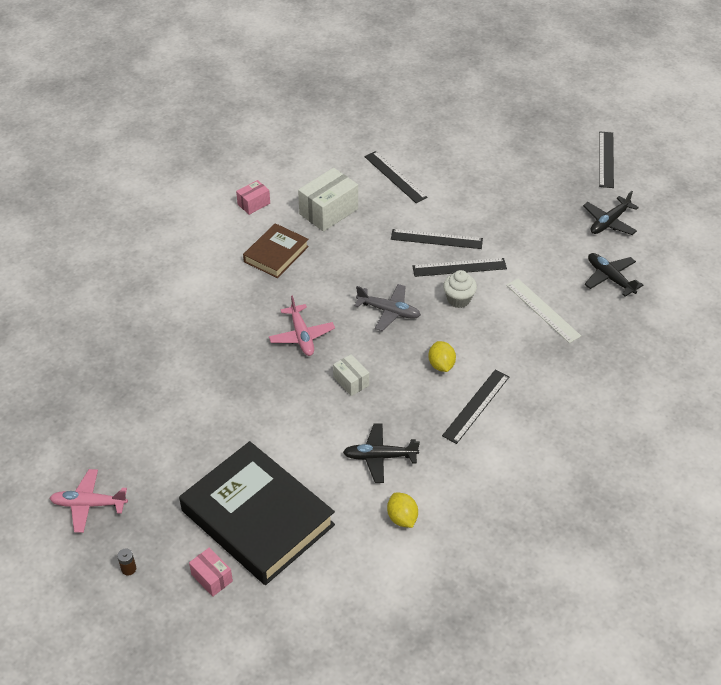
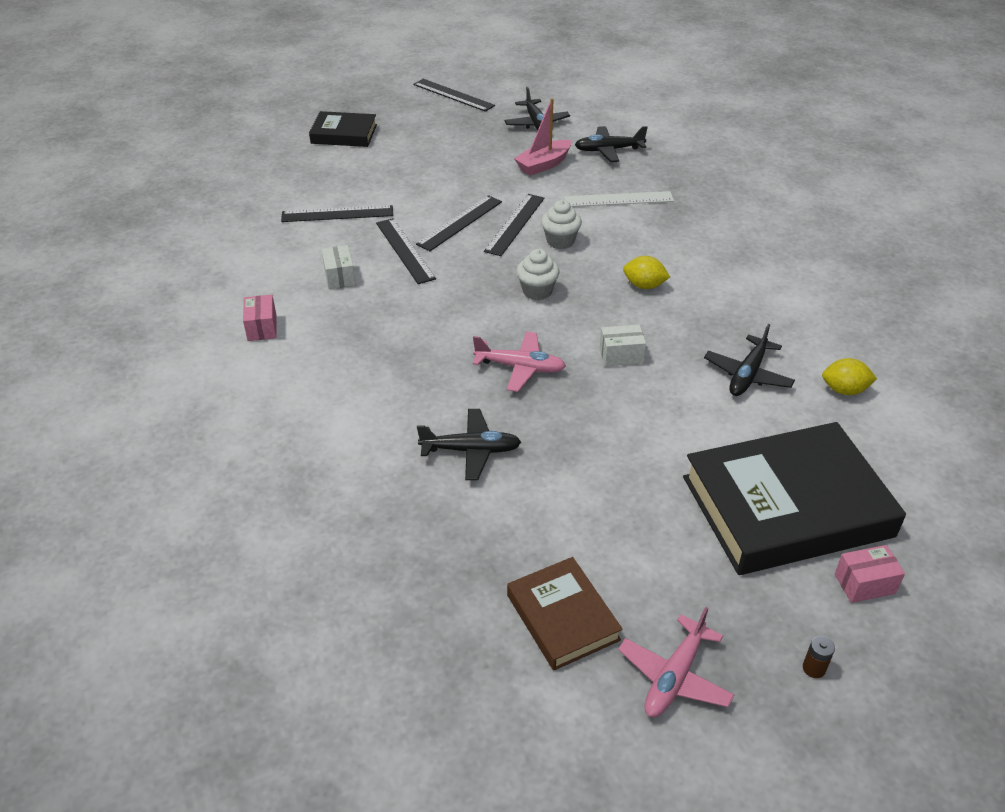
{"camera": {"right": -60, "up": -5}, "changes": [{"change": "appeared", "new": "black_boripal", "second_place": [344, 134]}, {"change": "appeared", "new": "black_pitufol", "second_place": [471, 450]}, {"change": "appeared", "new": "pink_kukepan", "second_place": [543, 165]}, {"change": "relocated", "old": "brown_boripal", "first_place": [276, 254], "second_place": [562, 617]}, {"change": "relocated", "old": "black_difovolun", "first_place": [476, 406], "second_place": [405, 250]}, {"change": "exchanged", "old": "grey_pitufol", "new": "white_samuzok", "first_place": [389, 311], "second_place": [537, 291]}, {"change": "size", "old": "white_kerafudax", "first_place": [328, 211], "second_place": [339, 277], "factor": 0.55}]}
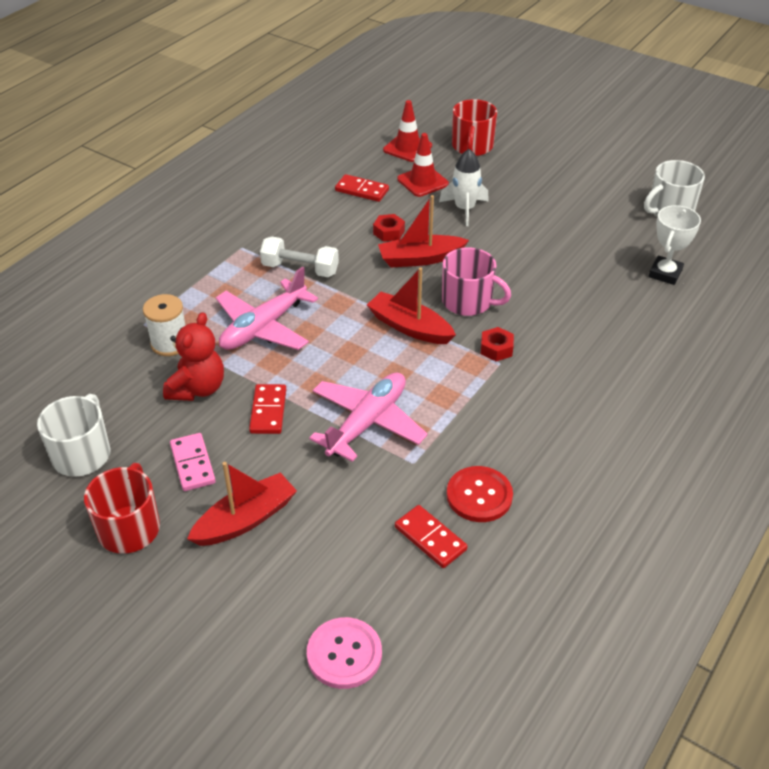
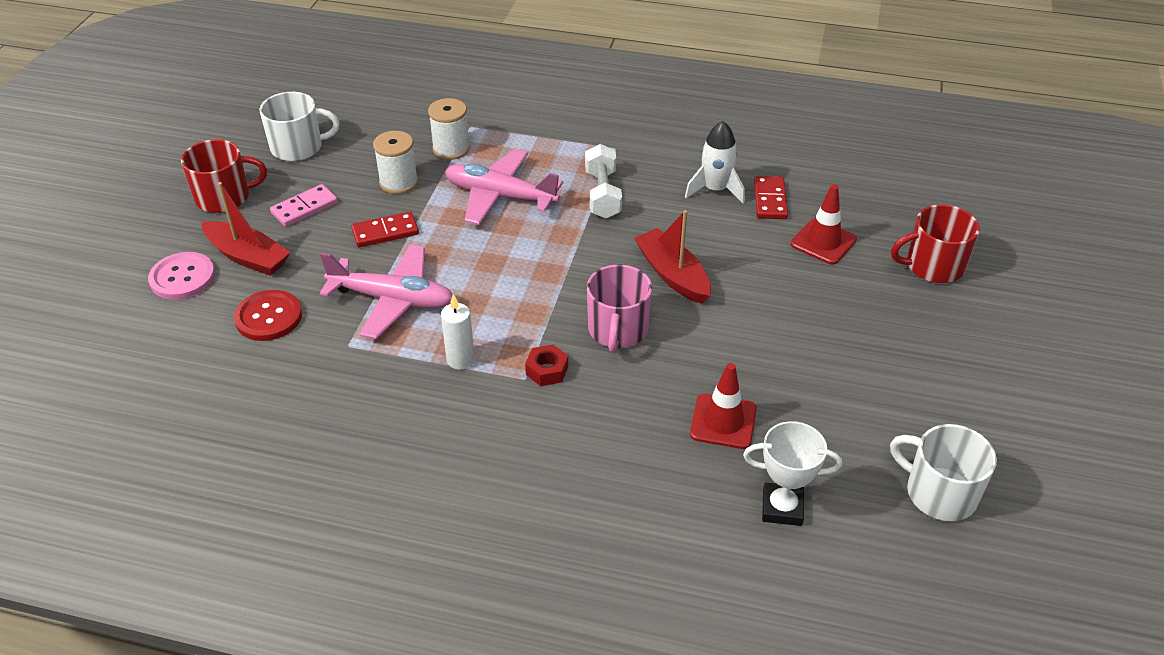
{"camera": {"right": 70, "up": 0}, "changes": [{"change": "missing", "old": "red_kukepan", "first_place": [409, 327]}, {"change": "missing", "old": "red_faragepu", "first_place": [389, 232]}, {"change": "missing", "old": "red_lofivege", "first_place": [430, 538]}, {"change": "appeared", "new": "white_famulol", "second_place": [460, 359]}, {"change": "relocated", "old": "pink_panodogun", "first_place": [344, 654], "second_place": [182, 278]}, {"change": "relocated", "old": "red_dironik", "first_place": [407, 148], "second_place": [723, 421]}, {"change": "relocated", "old": "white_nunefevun", "first_place": [465, 209], "second_place": [715, 190]}, {"change": "relocated", "old": "red_panodogun", "first_place": [479, 495], "second_place": [268, 317]}, {"change": "exchanged", "old": "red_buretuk", "new": "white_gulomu", "first_place": [197, 388], "second_place": [398, 182]}]}
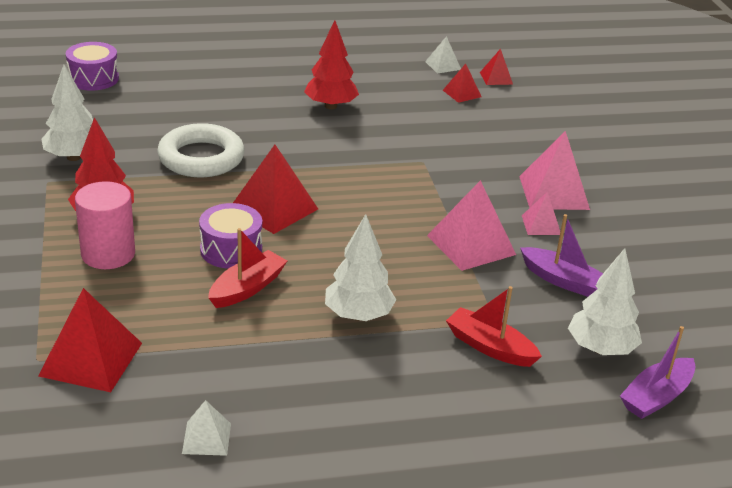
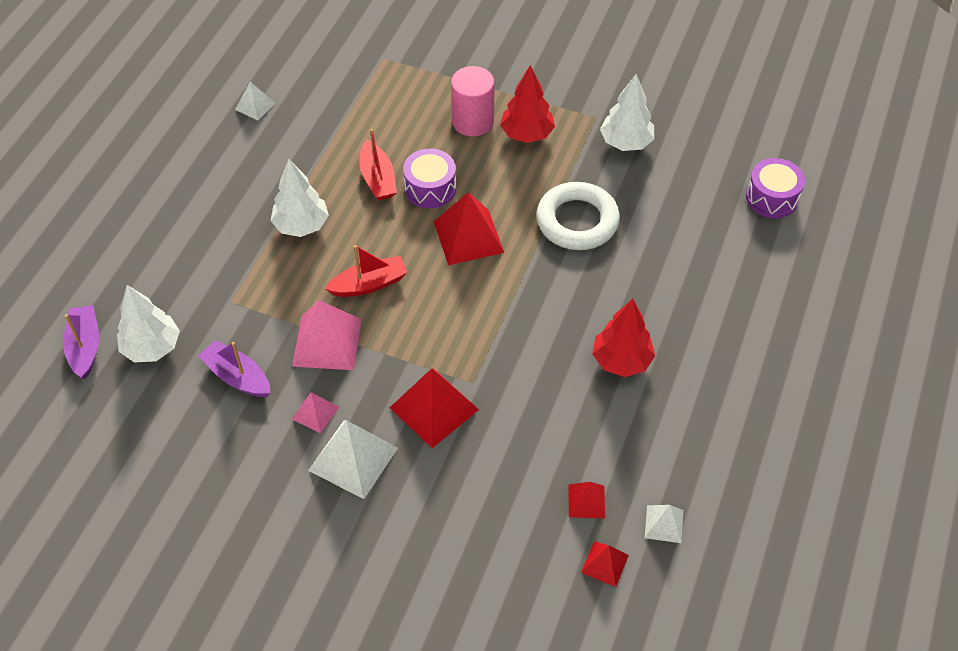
{"camera": {"right": 125, "up": 20}, "changes": [{"change": "relocated", "old": "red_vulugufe", "first_place": [91, 359], "second_place": [434, 408]}, {"change": "relocated", "old": "red_kukepan", "first_place": [490, 347], "second_place": [369, 284]}, {"change": "colour", "old": "pink_vulugufe", "new": "white_vulugufe", "first_place": [554, 192], "second_place": [353, 459]}, {"change": "spun", "old": "purple_kukepan", "first_place": [562, 280], "second_place": [238, 376], "degrees": 60}]}
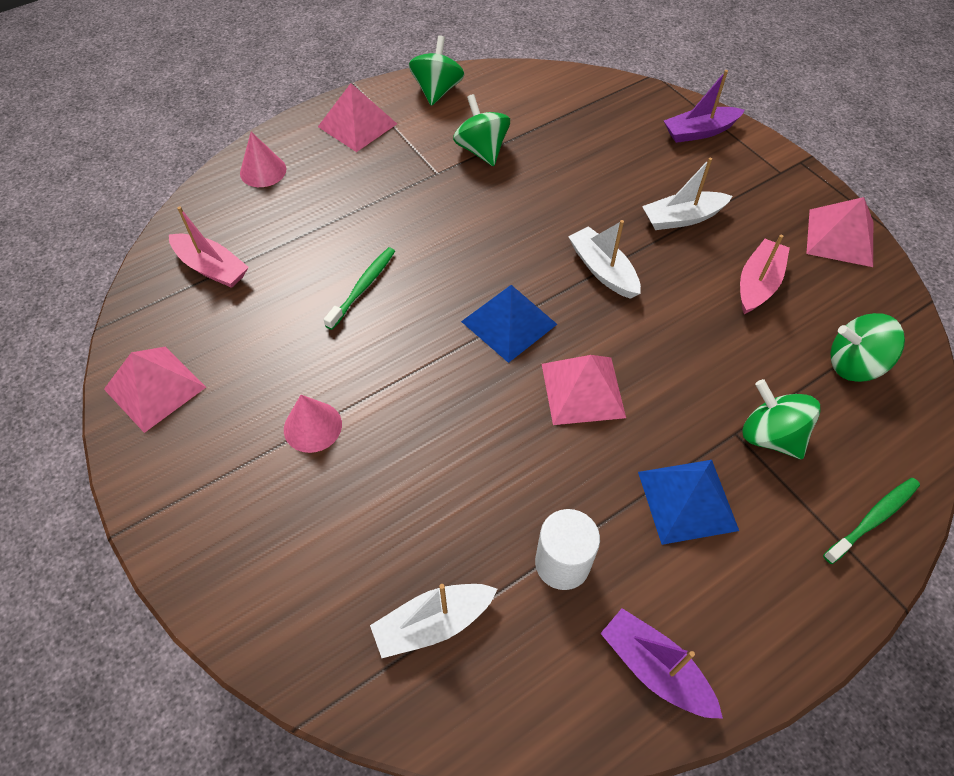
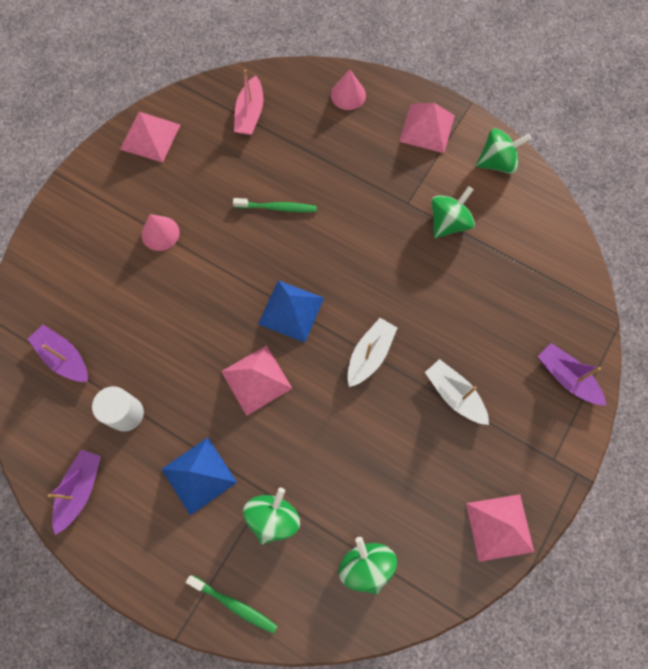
{"camera": {"right": 65, "up": 15}, "changes": [{"change": "missing", "old": "pink_kukepan", "first_place": [758, 284]}, {"change": "colour", "old": "white_kukepan", "new": "purple_kukepan", "first_place": [433, 623], "second_place": [64, 357]}]}
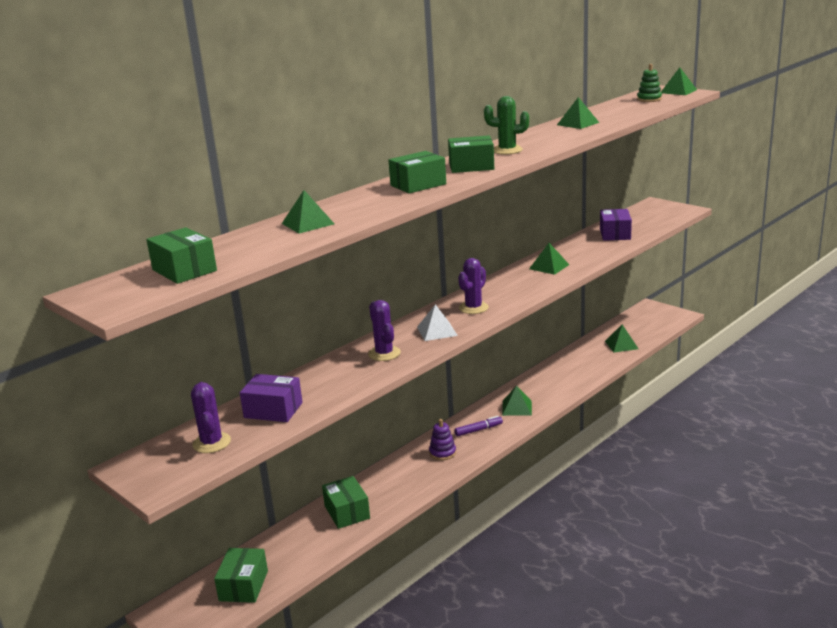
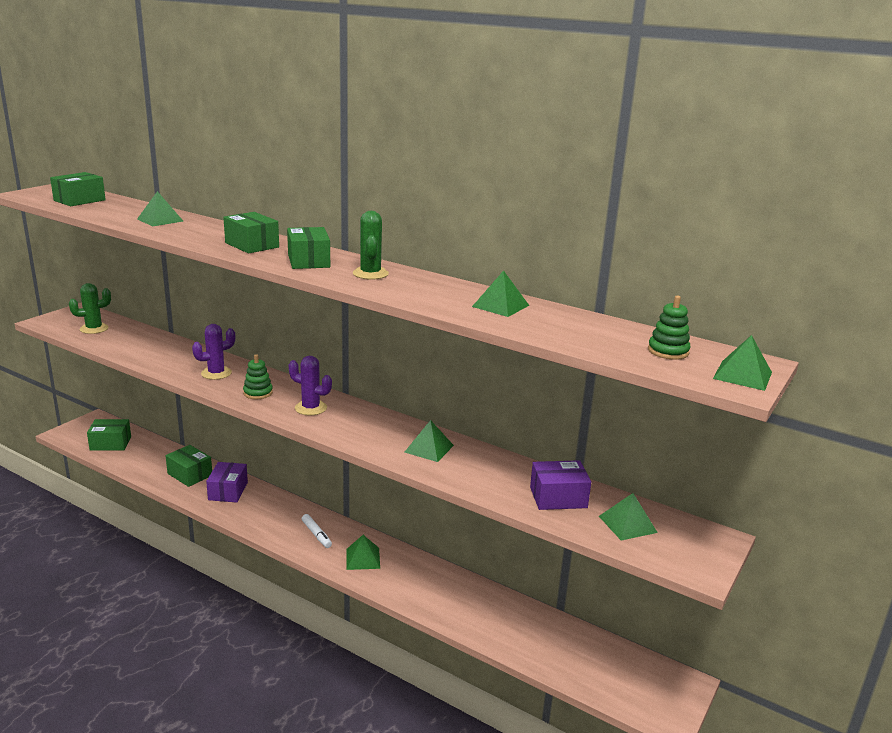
{"camera": {"right": 75, "up": 0}, "changes": [{"change": "missing", "old": "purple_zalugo", "first_place": [442, 453]}, {"change": "relocated", "old": "purple_kerafudax", "first_place": [273, 410], "second_place": [228, 491]}, {"change": "relocated", "old": "green_vulugufe", "first_place": [621, 345], "second_place": [627, 524]}, {"change": "exchanged", "old": "white_vulugufe", "new": "green_zalugo", "first_place": [437, 331], "second_place": [258, 393]}, {"change": "colour", "old": "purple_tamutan", "new": "green_tamutan", "first_place": [211, 443], "second_place": [94, 329]}, {"change": "colour", "old": "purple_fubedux", "new": "white_fubedux", "first_place": [478, 430], "second_place": [316, 534]}, {"change": "spun", "old": "green_kerafudax", "first_place": [347, 512], "second_place": [190, 474], "degrees": 75}]}
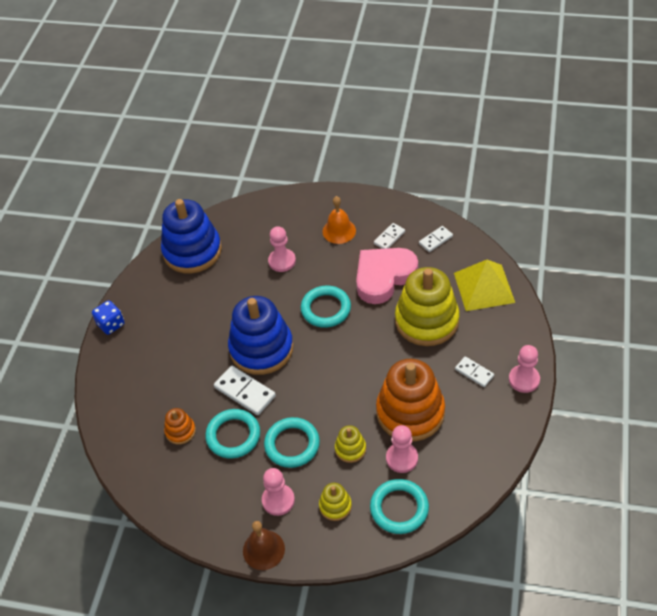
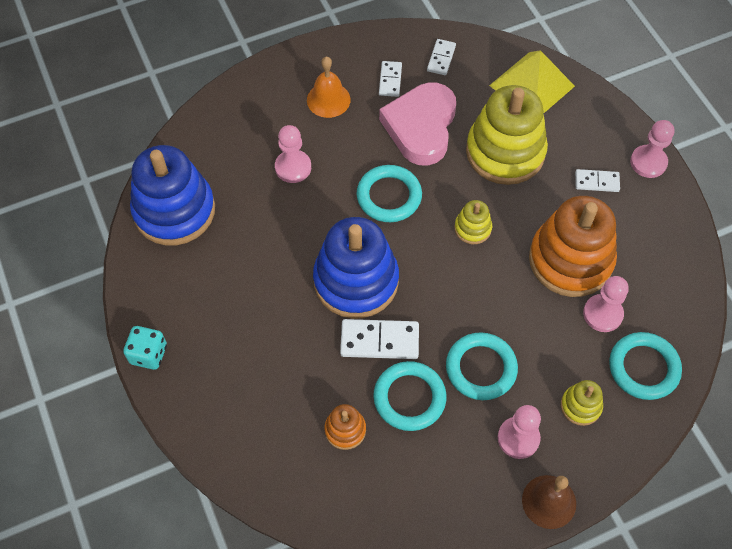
{"camera": {"right": -40, "up": 10}, "changes": [{"change": "relocated", "old": "yellow_zalugo", "first_place": [350, 449], "second_place": [472, 228]}, {"change": "colour", "old": "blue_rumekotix", "new": "turquoise_rumekotix", "first_place": [111, 324], "second_place": [148, 354]}]}
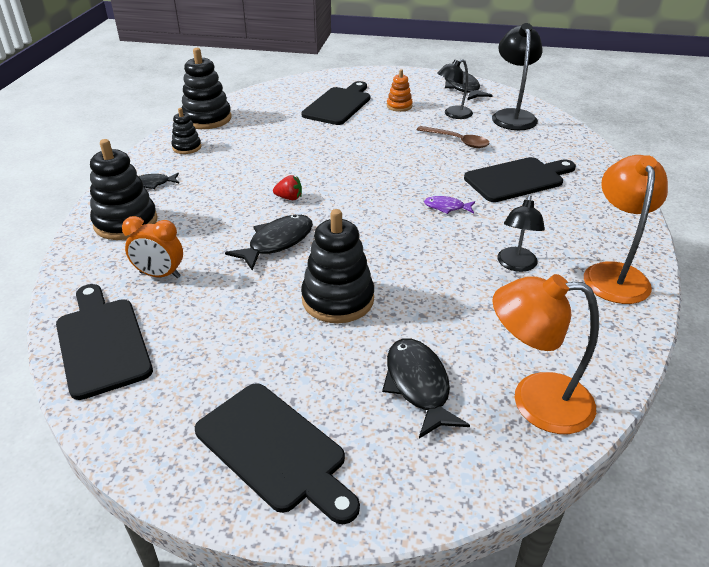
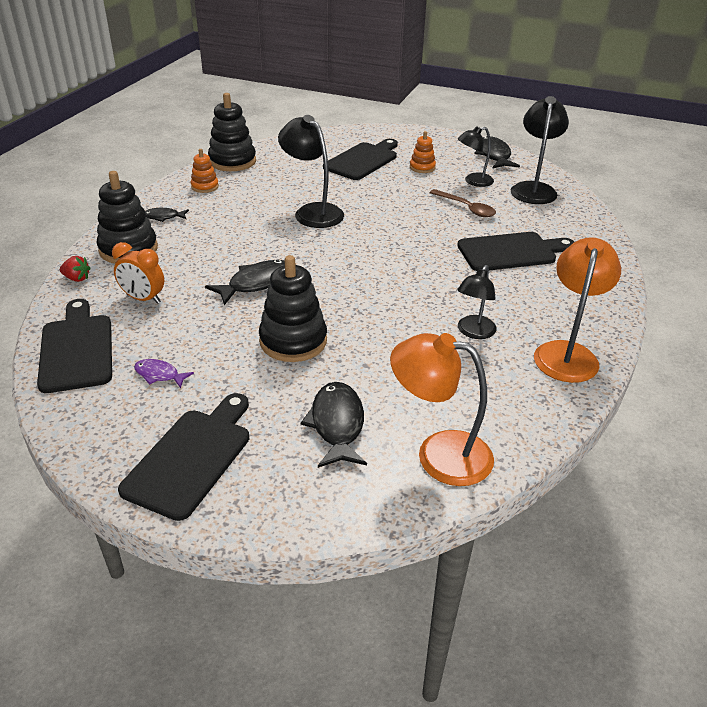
{"camera": {"right": 10, "up": 0}, "changes": [{"change": "appeared", "new": "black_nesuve", "second_place": [312, 212]}, {"change": "relocated", "old": "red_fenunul", "first_place": [289, 198], "second_place": [77, 278]}, {"change": "relocated", "old": "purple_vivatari", "first_place": [446, 207], "second_place": [159, 375]}, {"change": "colour", "old": "black_zalugo", "new": "orange_zalugo", "first_place": [187, 147], "second_place": [205, 186]}, {"change": "spun", "old": "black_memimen", "first_place": [274, 450], "second_place": [192, 457], "degrees": -120}]}
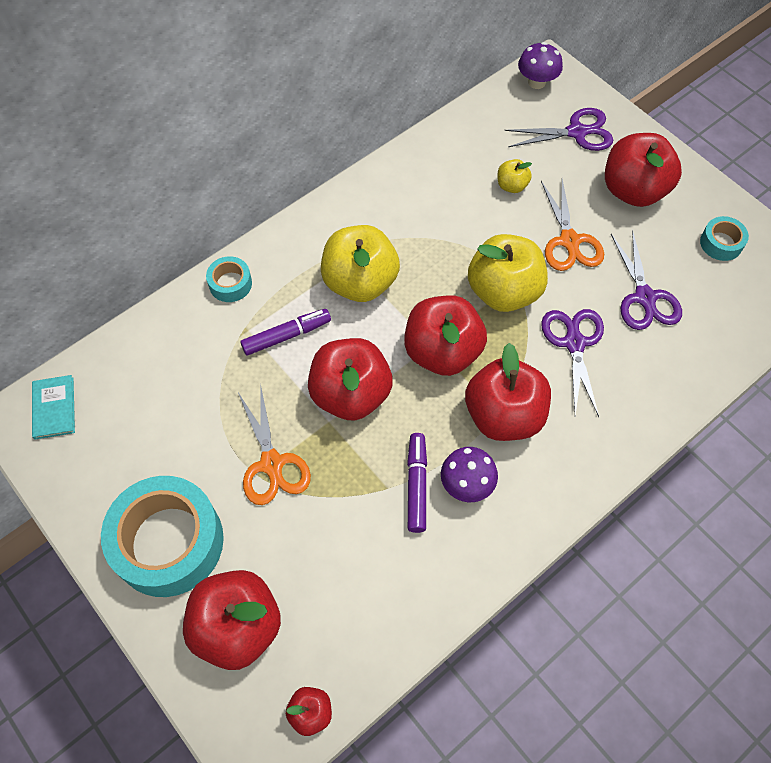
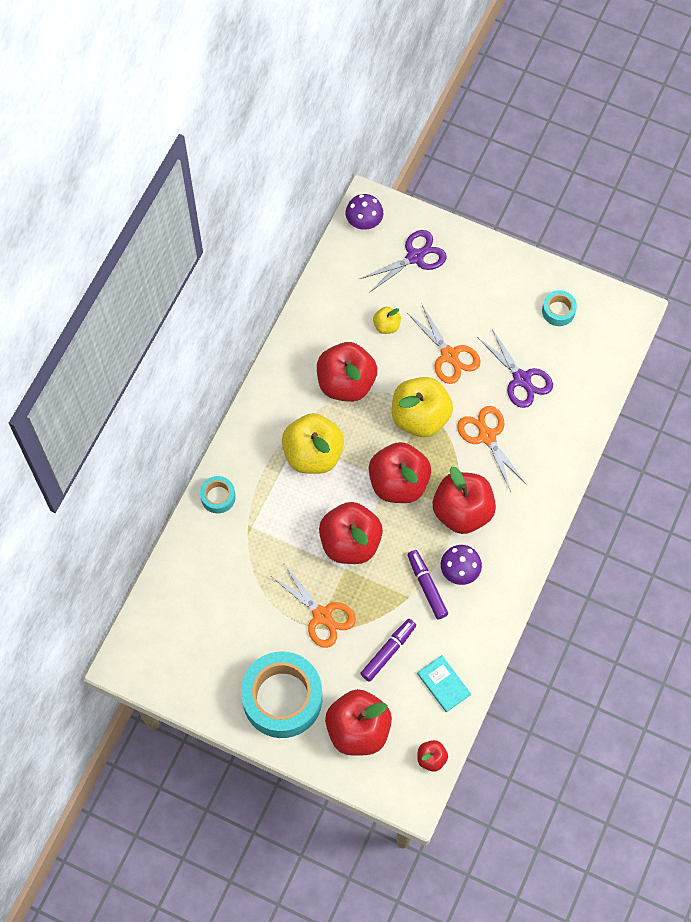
{"camera": {"right": -25, "up": 5}, "changes": [{"change": "relocated", "old": "turquoise_boripal", "first_place": [54, 408], "second_place": [443, 684]}, {"change": "relocated", "old": "purple_fubedux", "first_place": [287, 335], "second_place": [388, 651]}, {"change": "relocated", "old": "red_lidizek", "first_place": [633, 190], "second_place": [346, 383]}, {"change": "colour", "old": "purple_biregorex", "new": "orange_biregorex", "first_place": [574, 343], "second_place": [487, 436]}]}
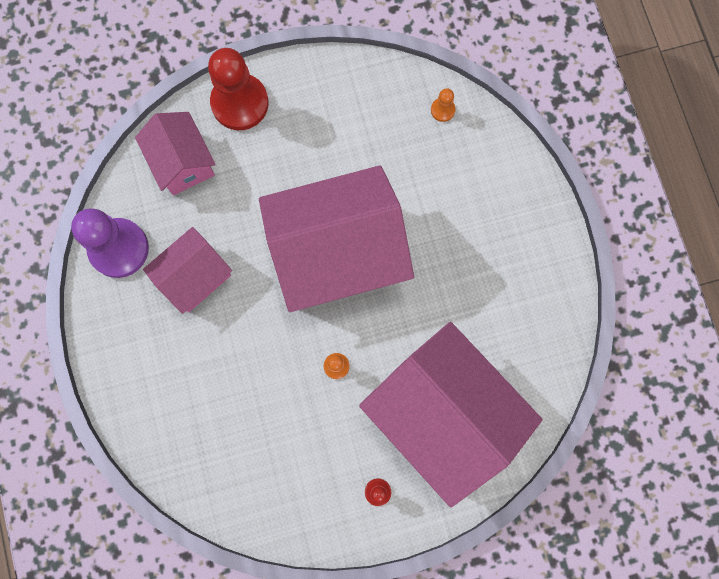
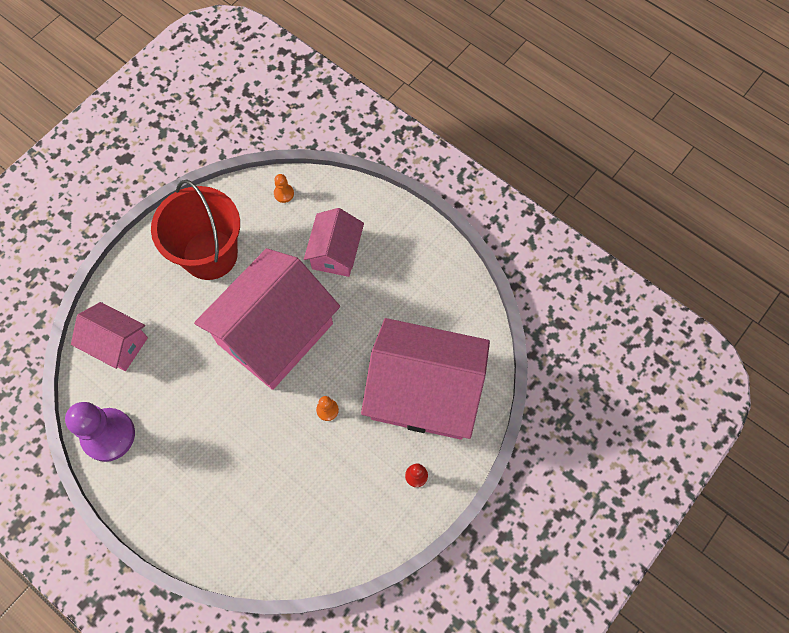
{"camera": {"right": -35, "up": -10}, "changes": [{"change": "missing", "old": "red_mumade", "first_place": [240, 103]}, {"change": "appeared", "new": "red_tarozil", "second_place": [210, 254]}, {"change": "relocated", "old": "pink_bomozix", "first_place": [194, 276], "second_place": [335, 252]}]}
